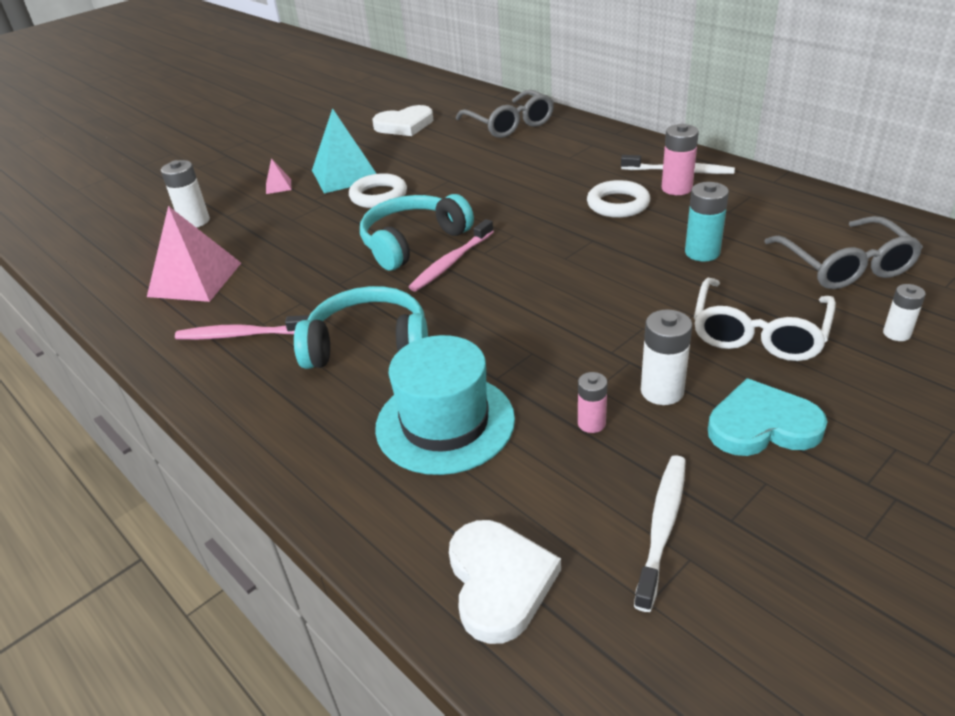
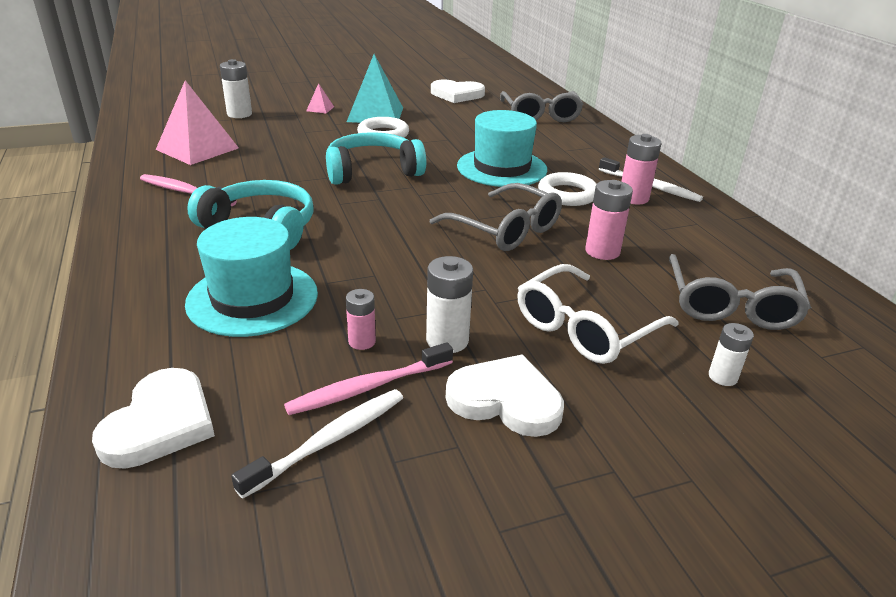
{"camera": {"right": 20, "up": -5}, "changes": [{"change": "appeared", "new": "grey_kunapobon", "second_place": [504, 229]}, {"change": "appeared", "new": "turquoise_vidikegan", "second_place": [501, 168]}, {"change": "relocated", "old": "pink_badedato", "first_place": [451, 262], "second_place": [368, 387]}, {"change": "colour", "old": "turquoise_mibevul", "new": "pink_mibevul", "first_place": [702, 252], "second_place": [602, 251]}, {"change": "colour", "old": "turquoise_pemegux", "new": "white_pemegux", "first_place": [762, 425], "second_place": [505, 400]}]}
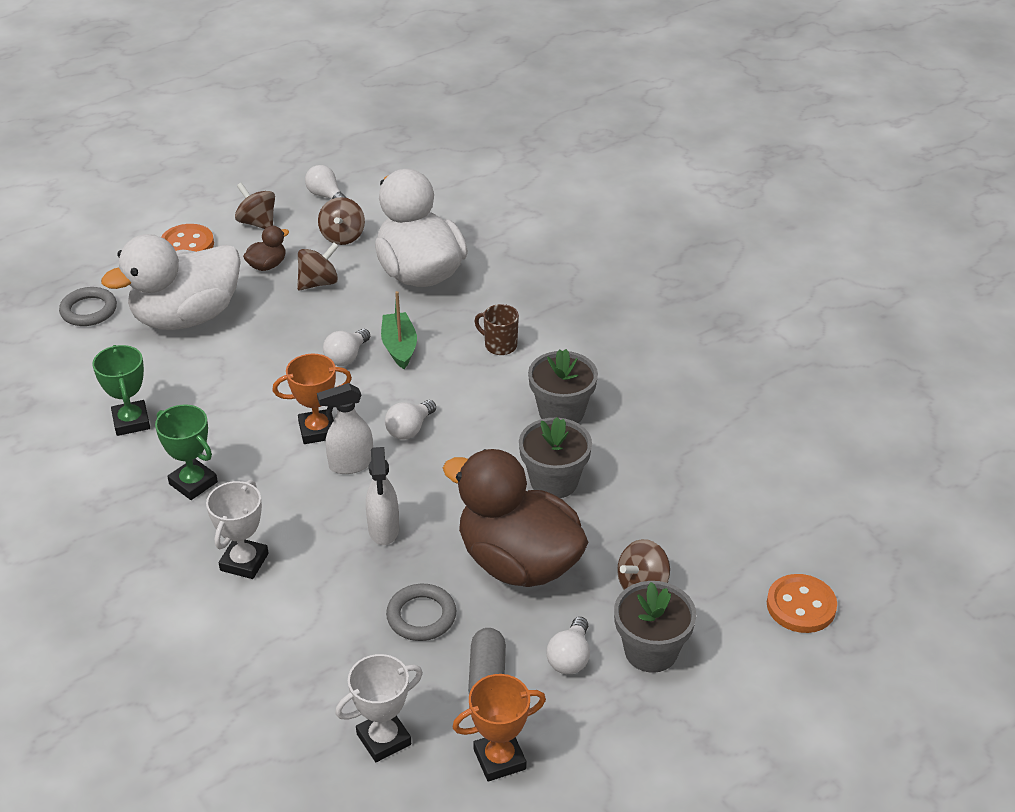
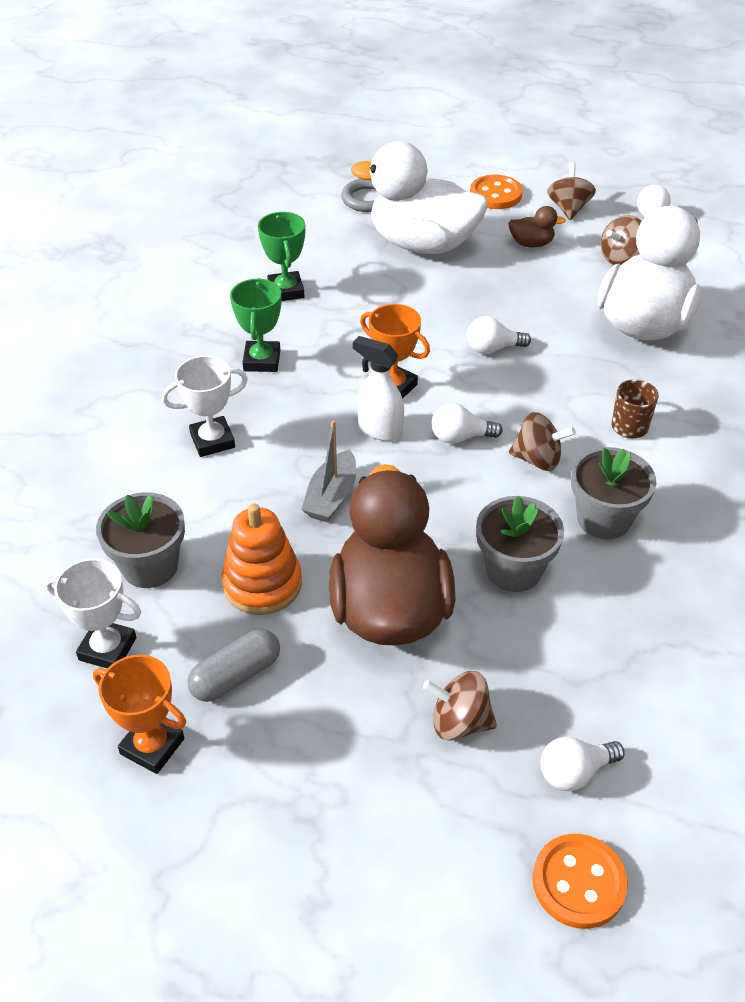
{"camera": {"right": 50, "up": 5}, "changes": [{"change": "missing", "old": "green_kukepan", "first_place": [399, 347]}, {"change": "relocated", "old": "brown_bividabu", "first_place": [319, 283], "second_place": [538, 459]}, {"change": "relocated", "old": "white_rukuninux", "first_place": [570, 657], "second_place": [574, 772]}, {"change": "relocated", "old": "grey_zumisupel", "first_place": [651, 651], "second_place": [150, 566]}, {"change": "exchanged", "old": "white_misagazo", "new": "grey_kukepan", "first_place": [383, 530], "second_place": [331, 497]}, {"change": "exchanged", "old": "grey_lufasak", "new": "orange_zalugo", "first_place": [421, 616], "second_place": [262, 584]}, {"change": "spun", "old": "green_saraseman", "first_place": [131, 422], "second_place": [286, 291], "degrees": -45}]}
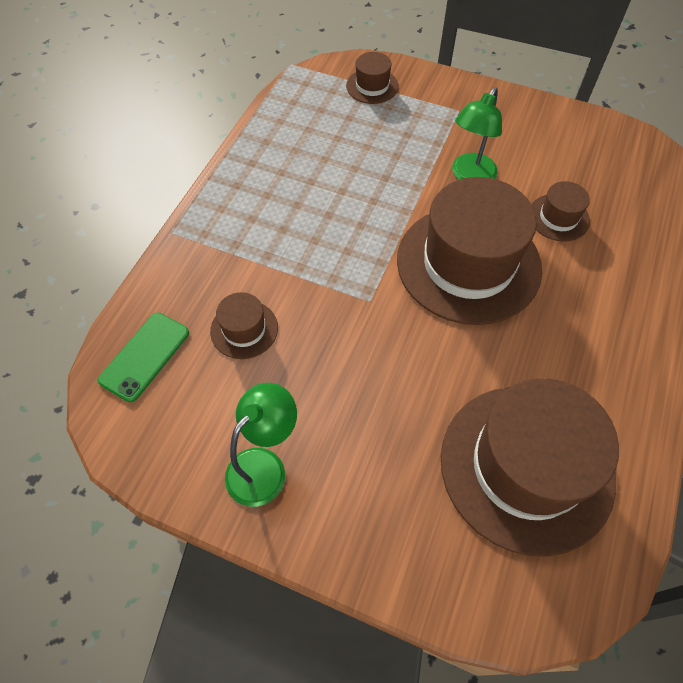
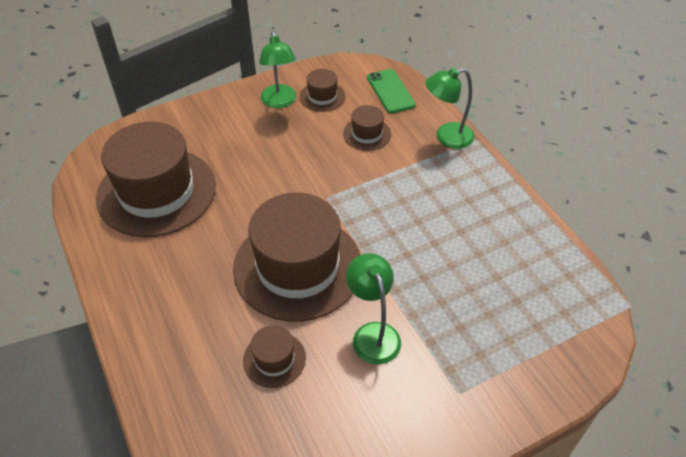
{"camera": {"right": 130, "up": -10}, "changes": [{"change": "appeared", "new": "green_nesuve", "second_place": [446, 137]}, {"change": "relocated", "old": "brown_vidikegan", "first_place": [372, 86], "second_place": [322, 96]}]}
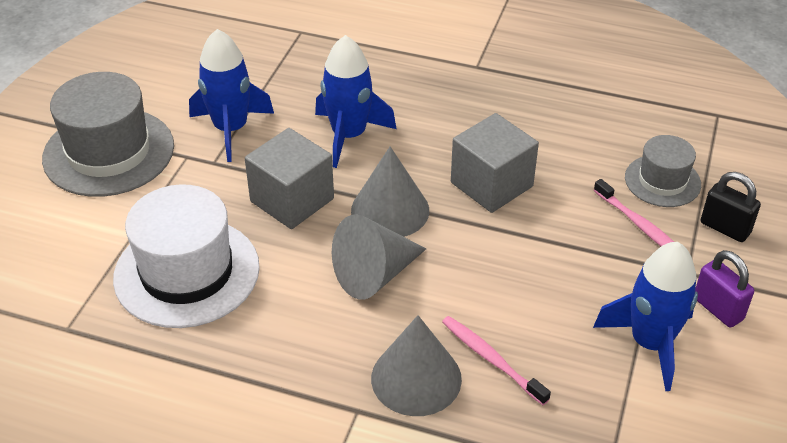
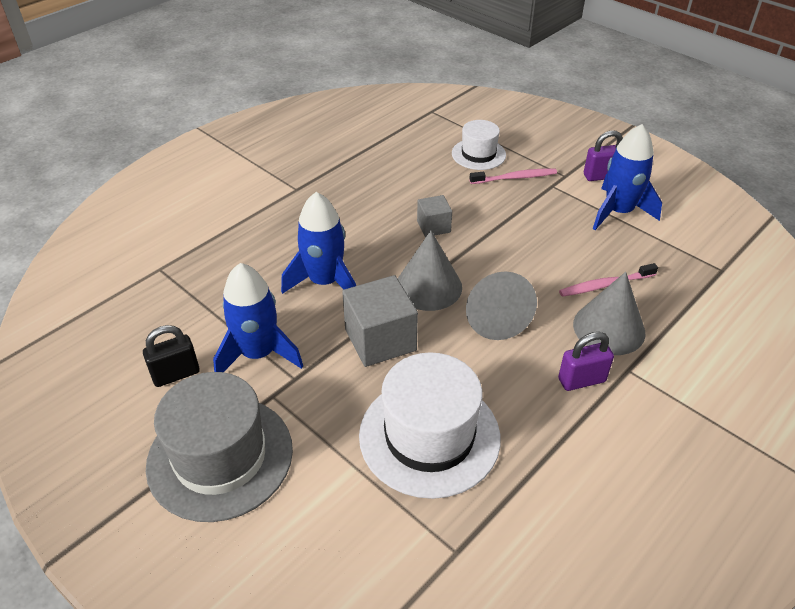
{"camera": {"right": -65, "up": 0}, "changes": [{"change": "appeared", "new": "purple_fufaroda", "second_place": [581, 380]}, {"change": "relocated", "old": "black_fufaroda", "first_place": [725, 228], "second_place": [176, 374]}, {"change": "colour", "old": "grey_vidikegan", "new": "white_vidikegan", "first_place": [662, 181], "second_place": [478, 154]}, {"change": "size", "old": "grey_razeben", "first_place": [491, 184], "second_place": [433, 226], "factor": 0.57}]}
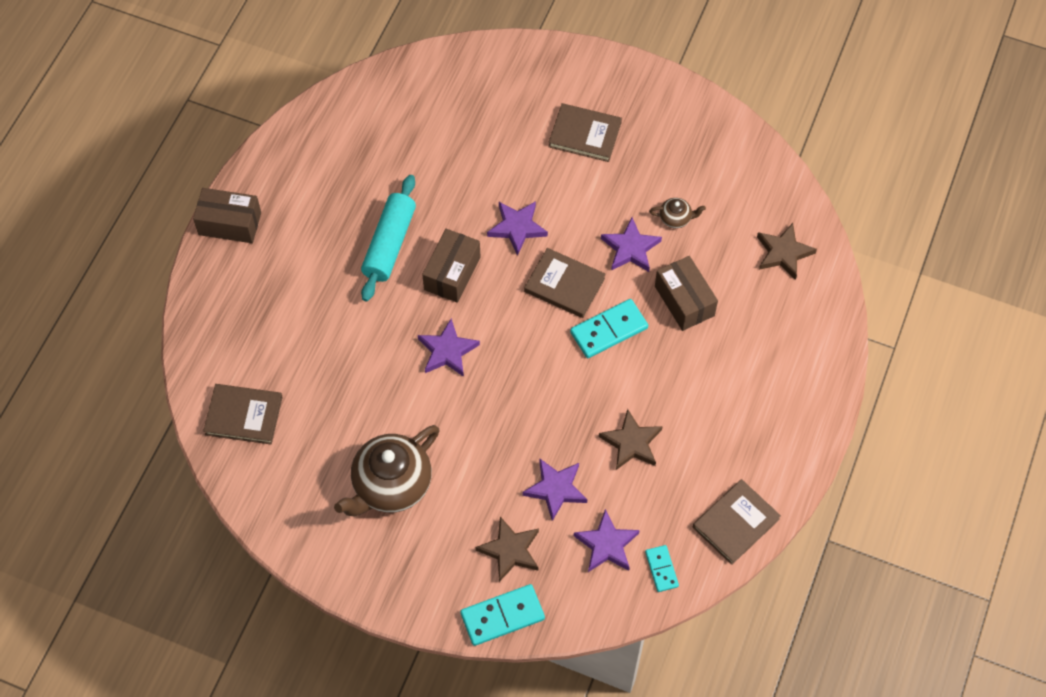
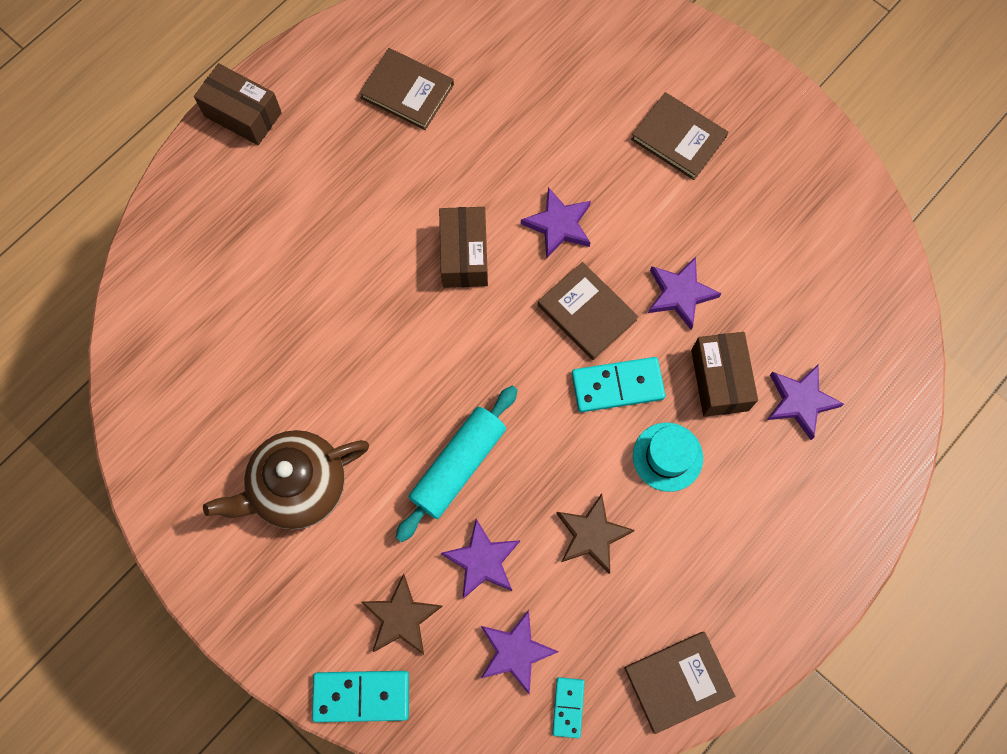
{"camera": {"right": 20, "up": 10}, "changes": [{"change": "missing", "old": "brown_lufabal", "first_place": [675, 218]}, {"change": "missing", "old": "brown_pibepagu", "first_place": [783, 253]}, {"change": "appeared", "new": "turquoise_vidikegan", "second_place": [667, 457]}, {"change": "relocated", "old": "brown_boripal", "first_place": [244, 415], "second_place": [407, 91]}, {"change": "relocated", "old": "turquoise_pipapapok", "first_place": [389, 244], "second_place": [458, 466]}, {"change": "relocated", "old": "purple_pibepagu", "first_place": [447, 351], "second_place": [800, 401]}, {"change": "spun", "old": "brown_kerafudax", "first_place": [452, 273], "second_place": [464, 255], "degrees": -45}]}
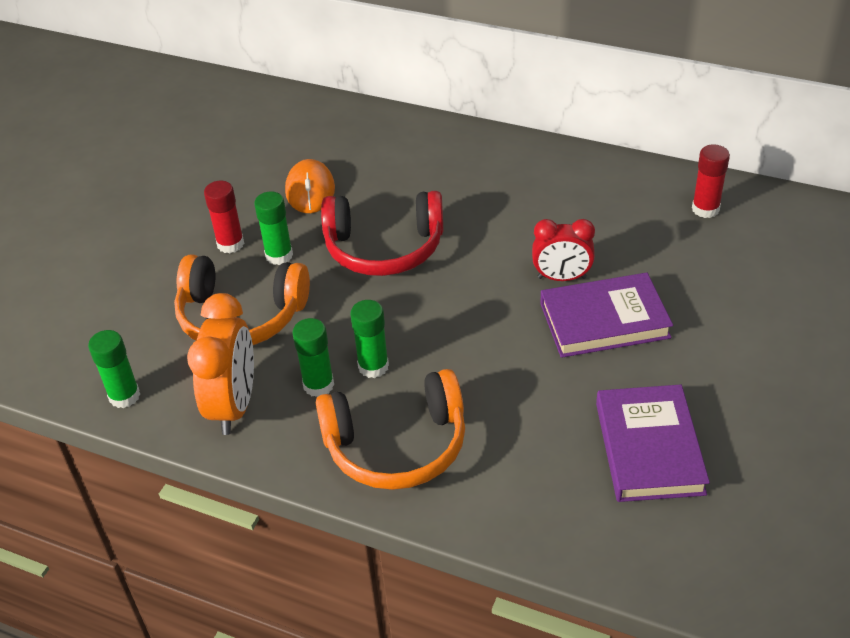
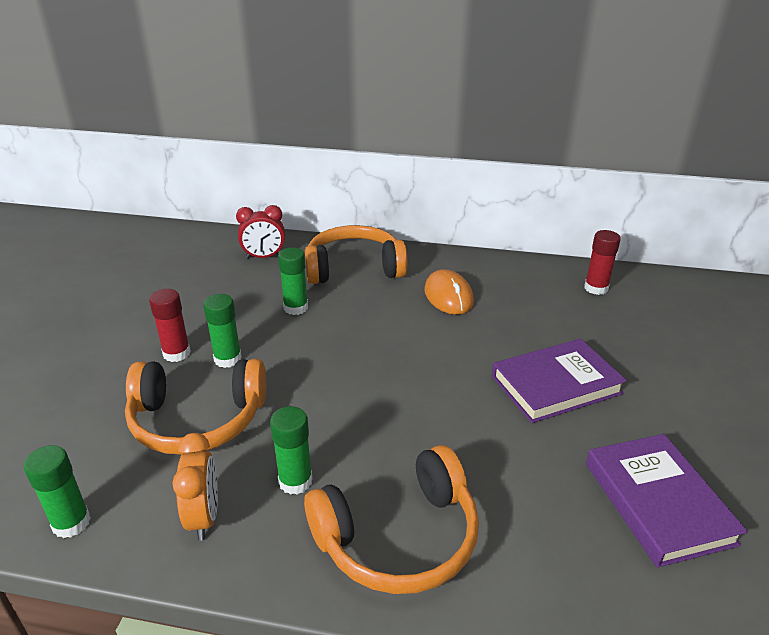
{"camera": {"right": -15, "up": -10}, "changes": [{"change": "missing", "old": "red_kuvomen", "first_place": [384, 248]}, {"change": "appeared", "new": "orange_kuvomen", "second_place": [354, 268]}, {"change": "relocated", "old": "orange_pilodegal", "first_place": [310, 190], "second_place": [448, 296]}, {"change": "relocated", "old": "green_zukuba", "first_place": [373, 366], "second_place": [296, 308]}, {"change": "relocated", "old": "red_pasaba", "first_place": [561, 278], "second_place": [264, 257]}, {"change": "size", "old": "orange_pasaba", "first_place": [234, 406], "second_place": [204, 517], "factor": 0.66}]}
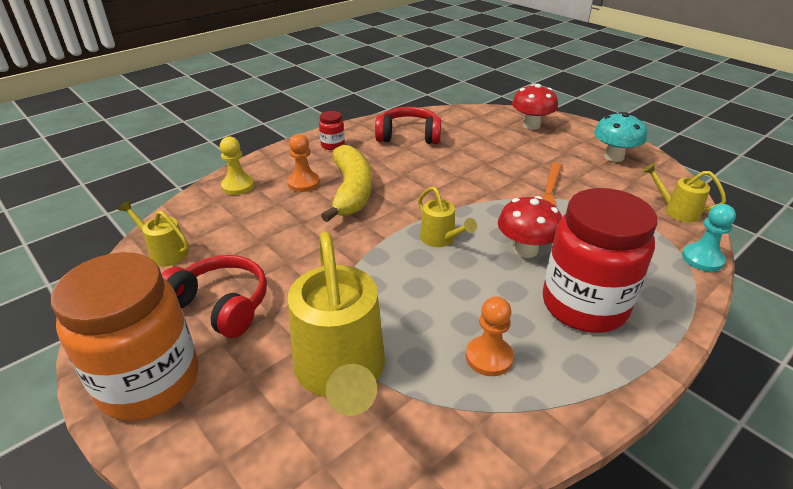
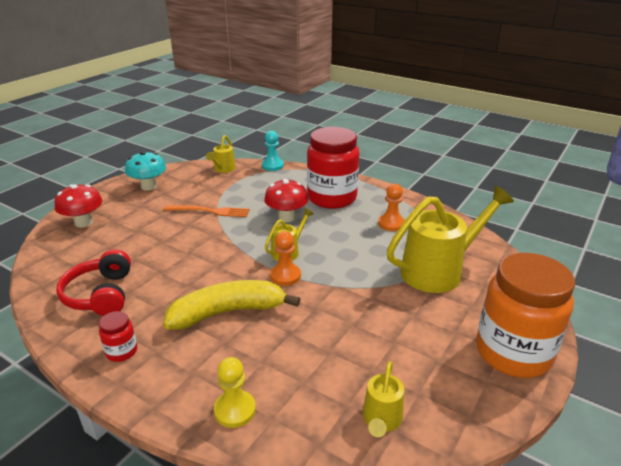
{"camera": {"right": -105, "up": -5}, "changes": [{"change": "missing", "old": "red_kuvomen", "first_place": [220, 305]}, {"change": "relocated", "old": "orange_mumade", "first_place": [303, 183], "second_place": [285, 276]}]}
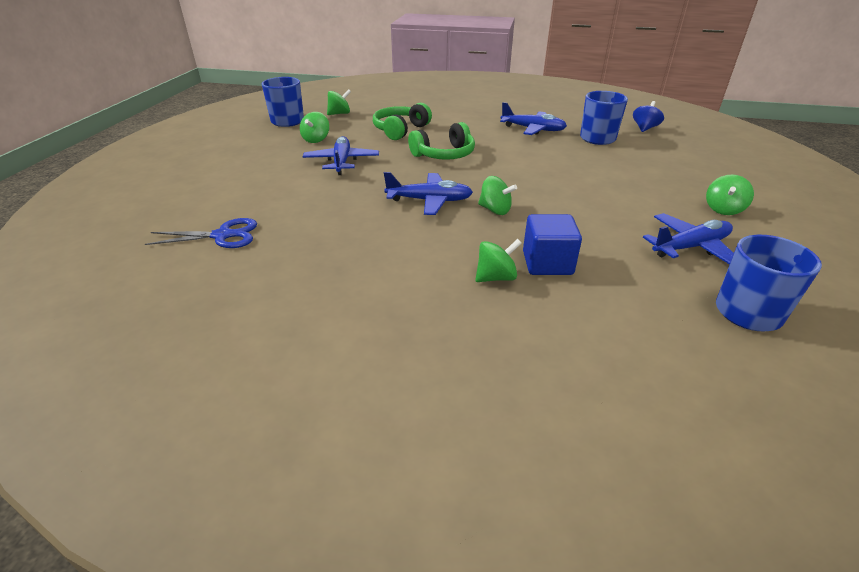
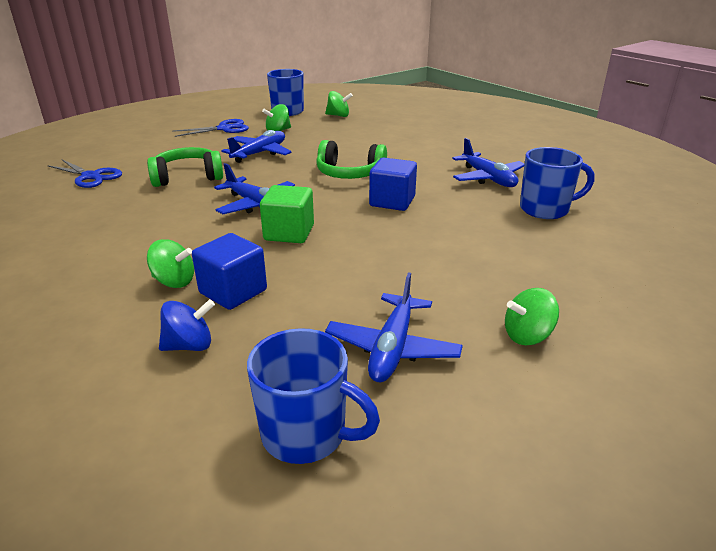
{"camera": {"right": 40, "up": -5}, "changes": [{"change": "appeared", "new": "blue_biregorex", "second_place": [224, 128]}, {"change": "appeared", "new": "blue_razeben", "second_place": [392, 201]}, {"change": "relocated", "old": "green_kuvomen", "first_place": [400, 130], "second_place": [187, 177]}, {"change": "relocated", "old": "blue_bividabu", "first_place": [644, 128], "second_place": [189, 345]}, {"change": "exchanged", "old": "green_bividabu", "new": "green_razeben", "first_place": [495, 210], "second_place": [289, 233]}, {"change": "spun", "old": "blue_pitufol", "first_place": [690, 247], "second_place": [393, 348], "degrees": 90}]}
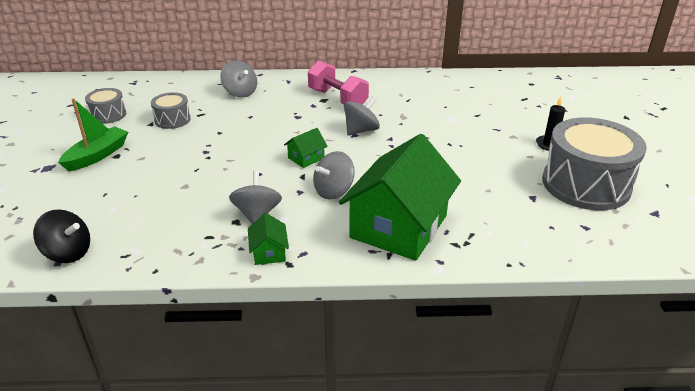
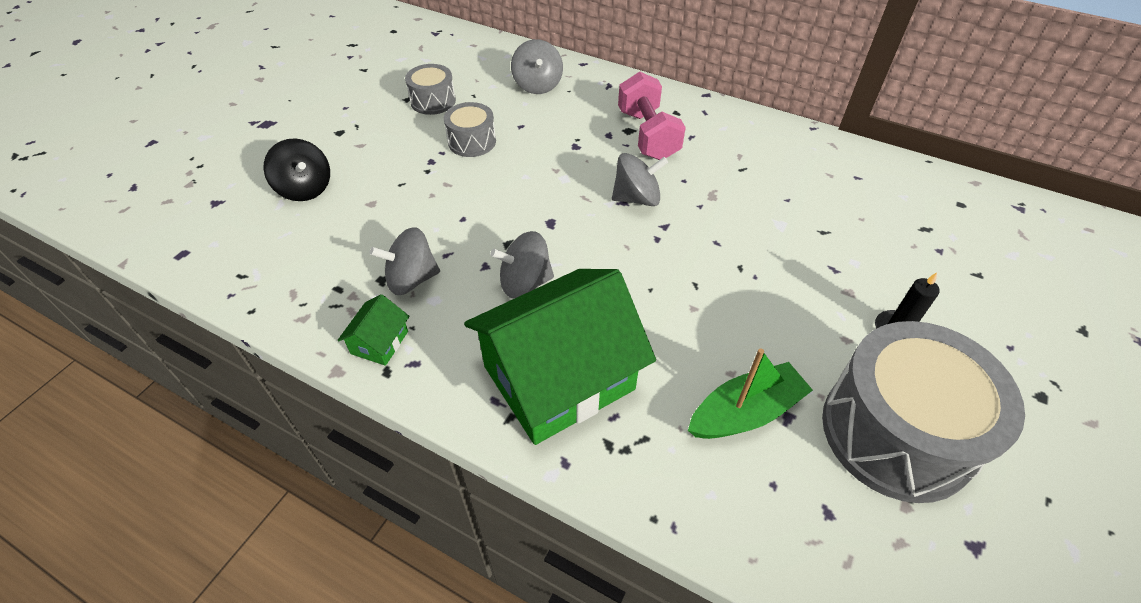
{"camera": {"right": 30, "up": 15}, "changes": [{"change": "missing", "old": "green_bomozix", "first_place": [306, 158]}, {"change": "relocated", "old": "black_bividabu", "first_place": [68, 253], "second_place": [305, 188]}, {"change": "relocated", "old": "green_kukepan", "first_place": [97, 155], "second_place": [745, 412]}, {"change": "relocated", "old": "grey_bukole", "first_place": [108, 115], "second_place": [472, 141]}, {"change": "spun", "old": "grey_bividabu", "first_place": [257, 214], "second_place": [411, 279], "degrees": -135}]}
